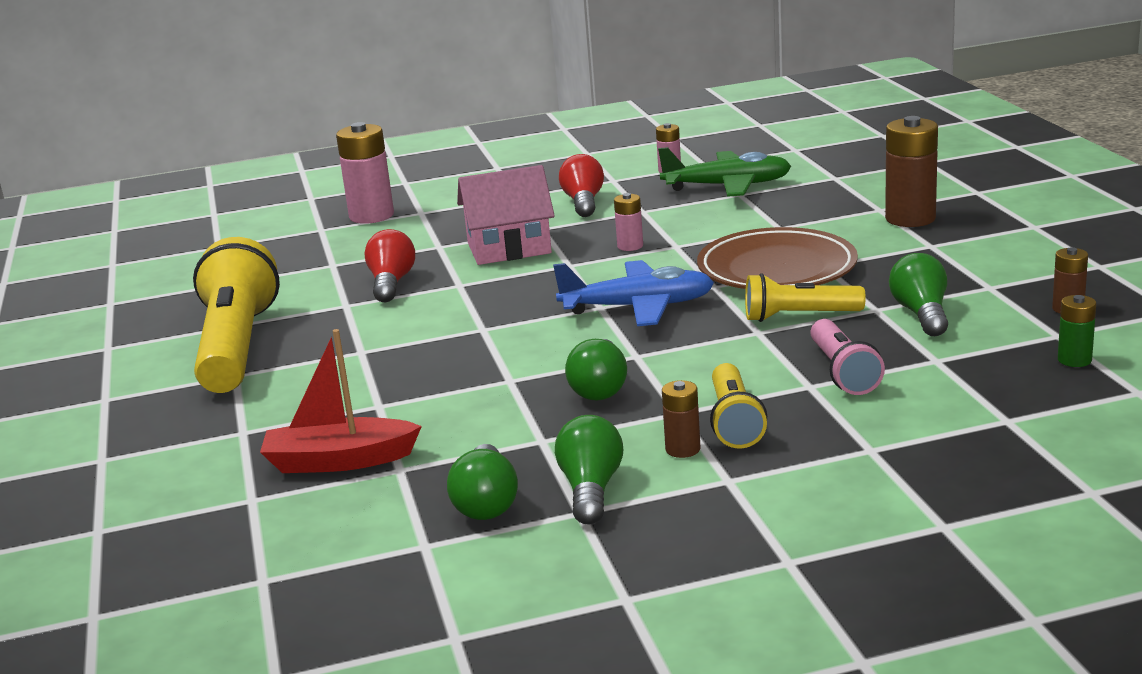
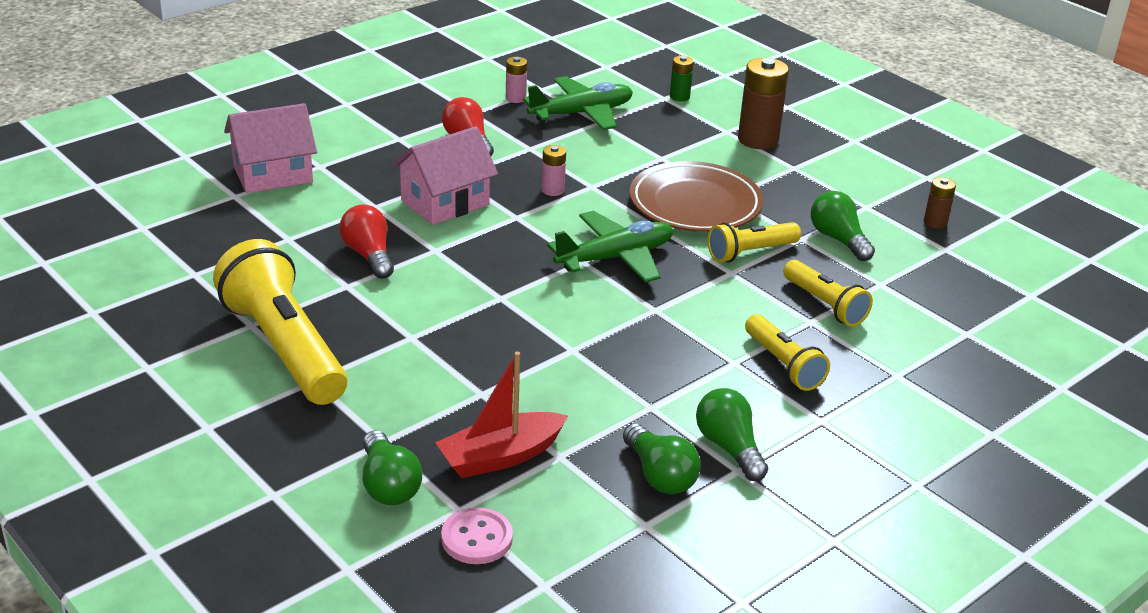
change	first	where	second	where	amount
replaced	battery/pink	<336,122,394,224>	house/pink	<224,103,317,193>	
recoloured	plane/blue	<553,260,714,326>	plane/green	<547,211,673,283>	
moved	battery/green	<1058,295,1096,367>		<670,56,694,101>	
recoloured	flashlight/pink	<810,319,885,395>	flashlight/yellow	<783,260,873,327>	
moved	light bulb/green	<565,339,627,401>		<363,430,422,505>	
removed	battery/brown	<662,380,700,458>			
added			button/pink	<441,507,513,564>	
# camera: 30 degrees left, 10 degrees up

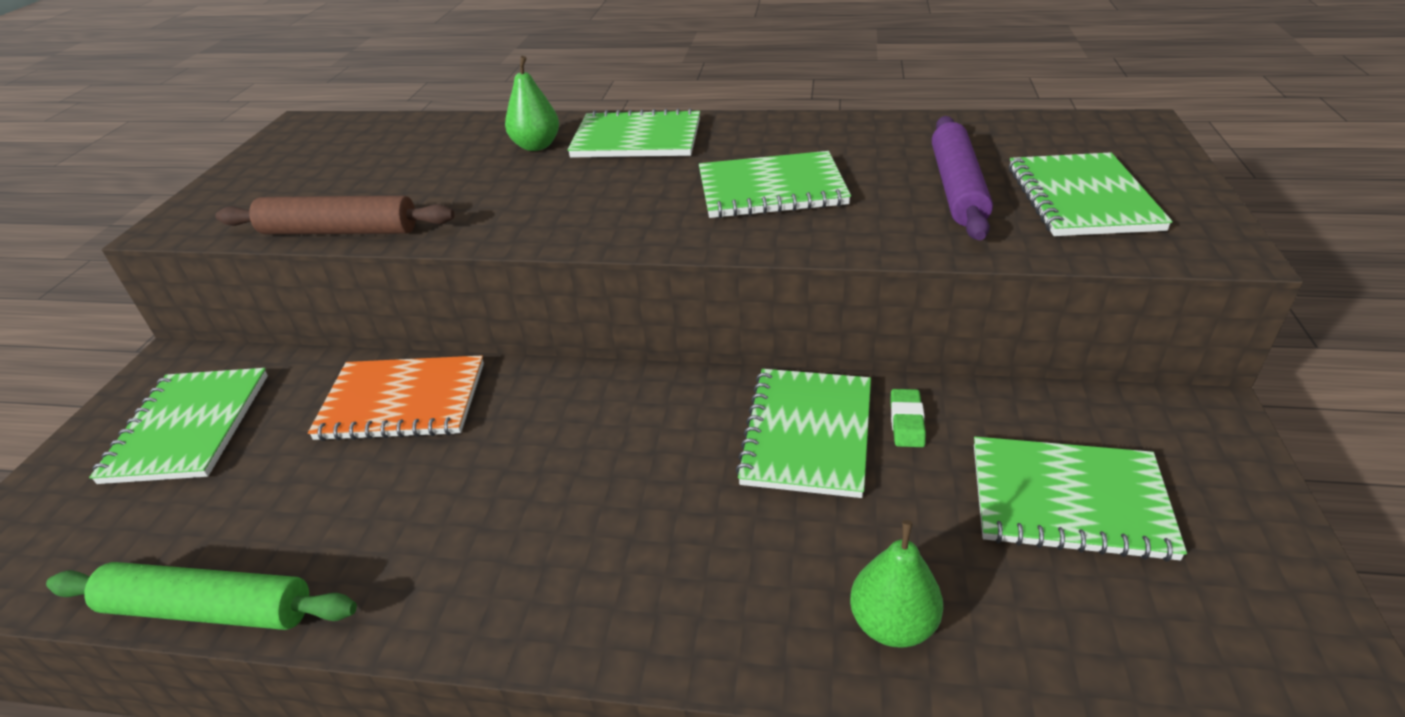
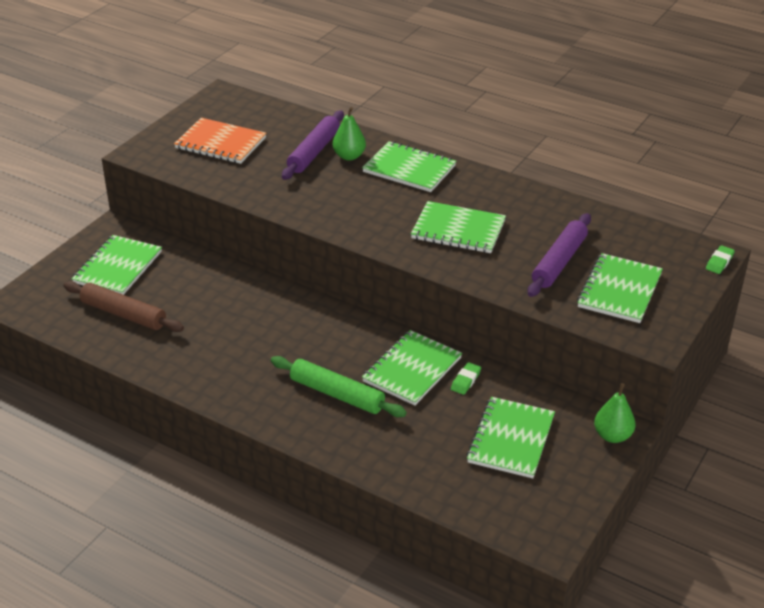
change	first	where	second	where	amount
moved	rolling pin/brown	<215,195,454,234>		<63,281,184,332>	
moved	notebook/orange	<308,355,484,441>		<174,118,266,164>	
turned	notebook/green	<974,436,1187,562>		<466,397,555,478>	75 degrees clockwise
moved	pear/green	<850,520,943,648>		<594,383,635,443>	
moved	rolling pin/green	<46,562,357,630>		<271,356,407,417>	
added			rolling pin/purple	<282,110,344,180>	
added			eraser/green	<706,245,735,274>	
# camera: 20 degrees right, 0 degrees up

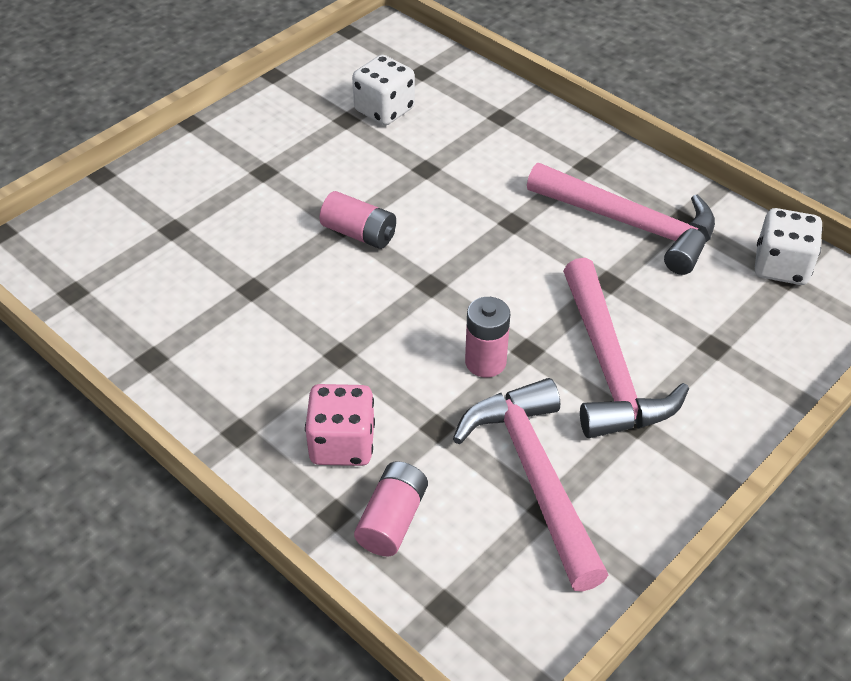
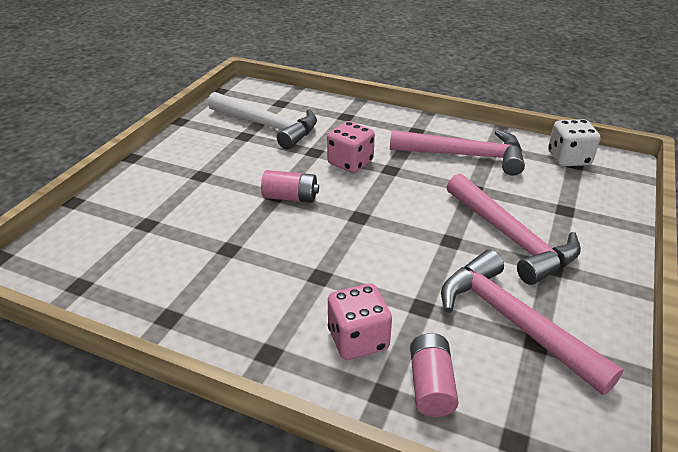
change	first	where	second	where	amount
replaced	dice/white	<352,55,415,125>	hammer/white	<208,92,317,149>	
removed	battery/pink	<465,297,510,378>			
added			dice/pink	<327,121,375,173>	
# camera: 20 degrees left, 10 degrees down

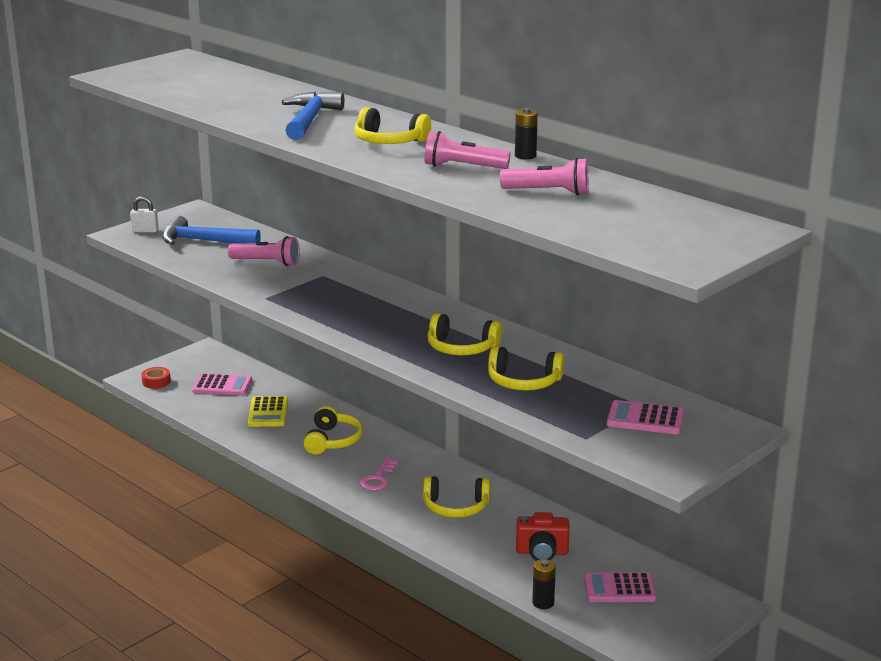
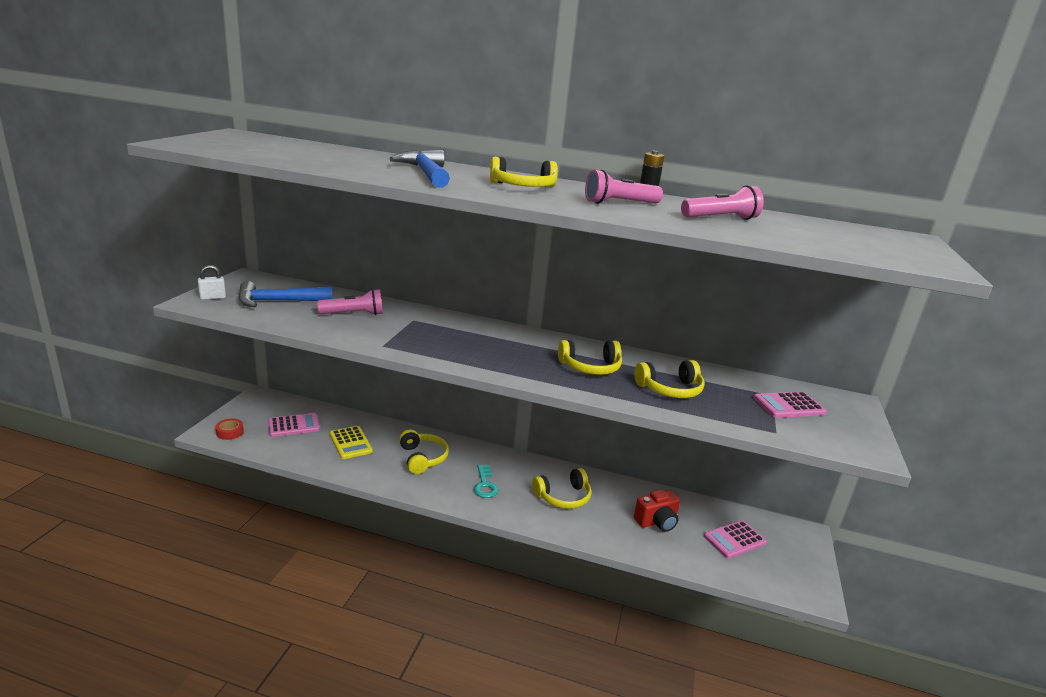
change	first	where	second	where	amount
recoloured	key/pink	<360,458,399,491>	key/turquoise	<474,465,498,498>	
removed	battery/black	<532,559,556,609>			
# camera: 30 degrees left, 0 degrees up

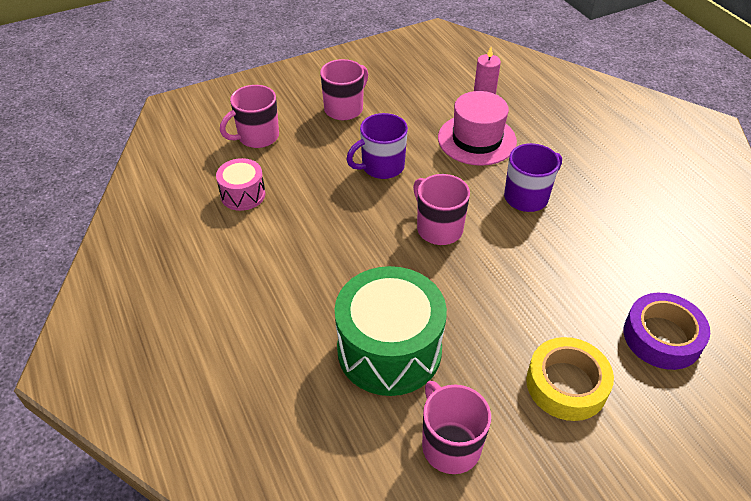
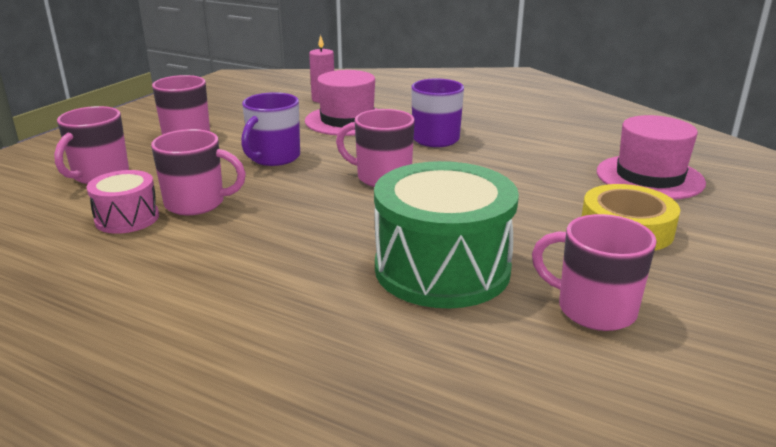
change	first	where	second	where	amount
replaced	tape/purple	<624,293,710,370>	hat/pink	<597,115,706,200>	
added			mug/pink	<151,129,246,215>	
# camera: 35 degrees left, 20 degrees down

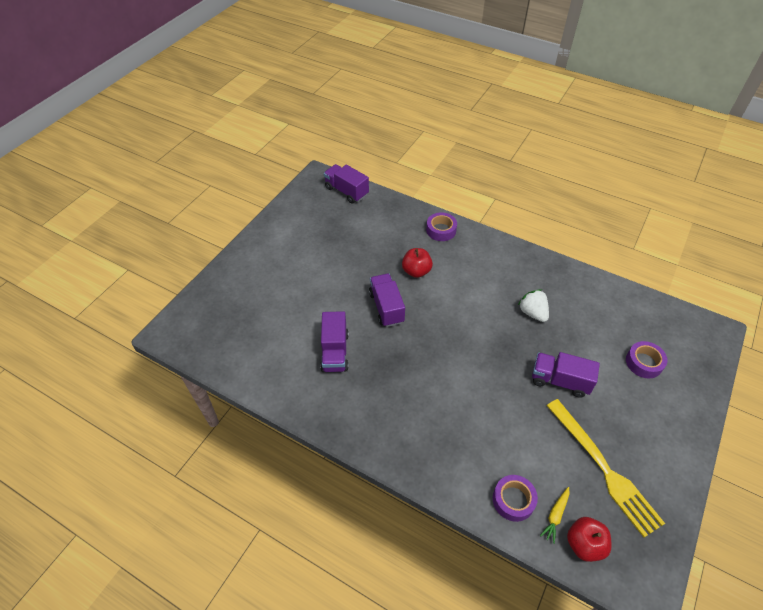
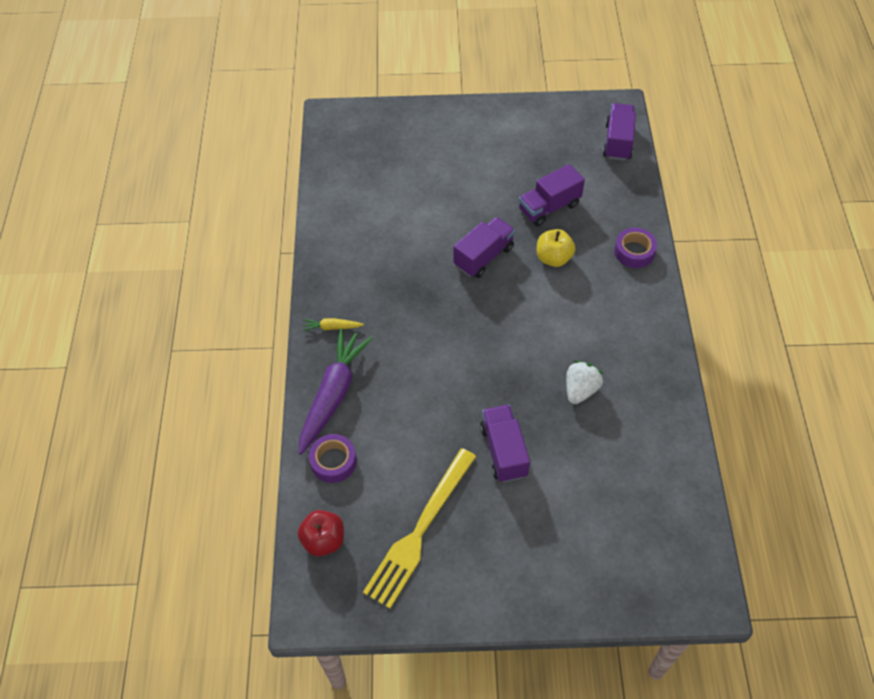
change	first	where	second	where	amount
recoloured	apple/red	<402,248,433,278>	apple/yellow	<537,229,575,267>	
moved	truck/purple	<320,311,349,372>		<519,164,585,226>	
removed	tape/purple	<626,341,668,378>			
moved	carrot/yellow	<540,487,569,544>		<303,318,364,331>	
added			carrot/purple	<299,328,373,455>	
# camera: 60 degrees right, 5 degrees up

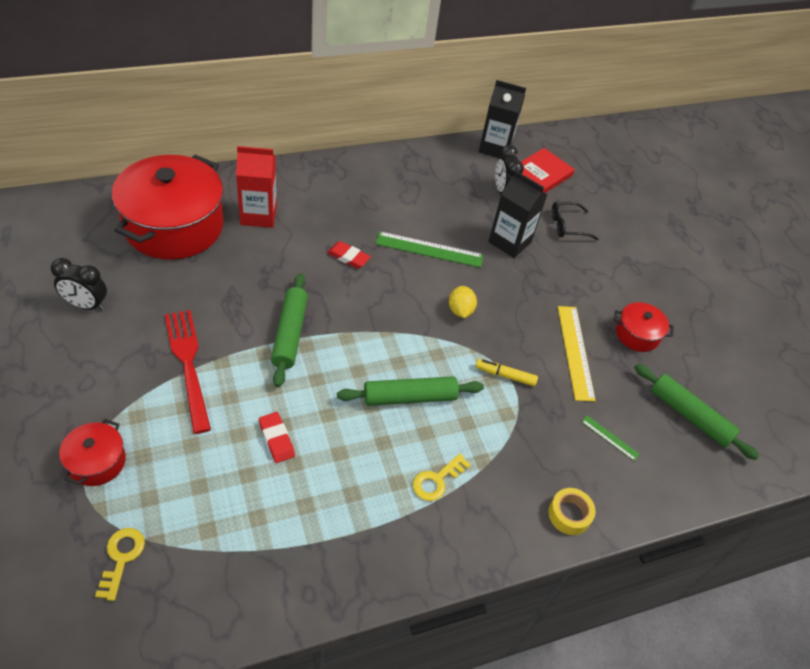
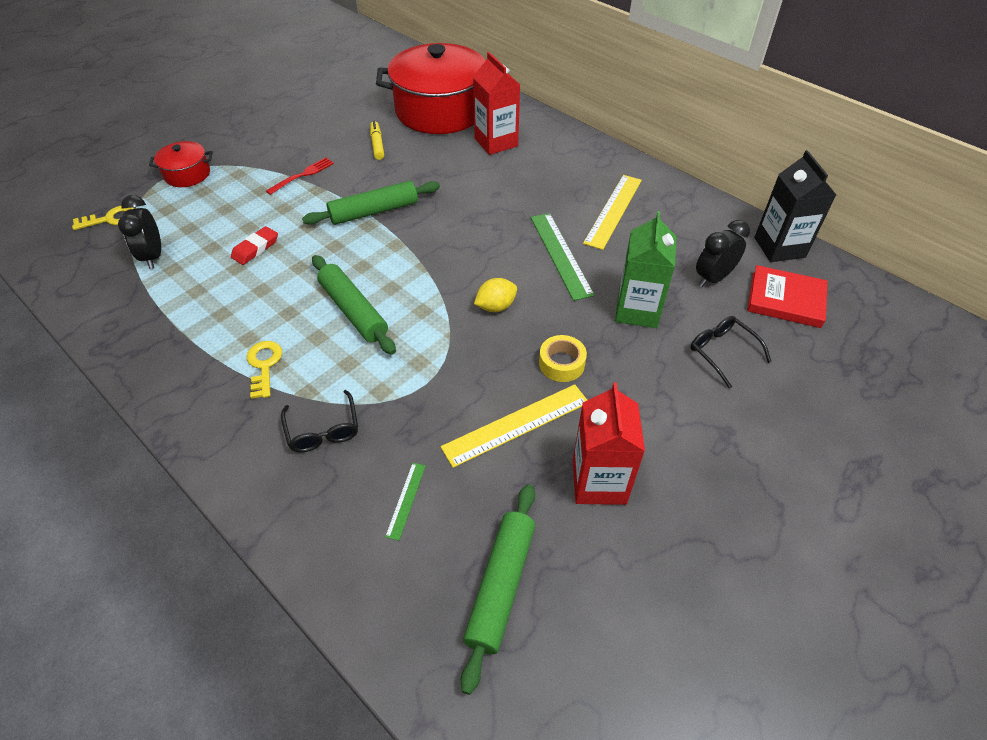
change	first	where	second	where	amount
recoloured	carton/black	<488,170,547,258>	carton/green	<615,211,677,328>	
removed	eraser/red	<327,241,371,269>			
moved	clock/black	<51,258,107,311>		<118,195,161,269>	
replaced	pot/red	<614,302,674,352>	carton/red	<573,382,645,505>	
resized	fork/red	<165,310,211,434>		<266,157,334,195>	x0.56
moved	marker/yellow	<475,359,538,386>		<370,121,384,160>	
turned	key/yellow	<413,453,471,501>		<247,341,282,399>	60 degrees clockwise
moved	tape/yellow	<548,488,595,535>		<539,335,587,382>	
added			ruler/yellow	<583,175,642,250>	
added			glasses/black	<281,390,358,452>	
# camera: 70 degrees right, 0 degrees up

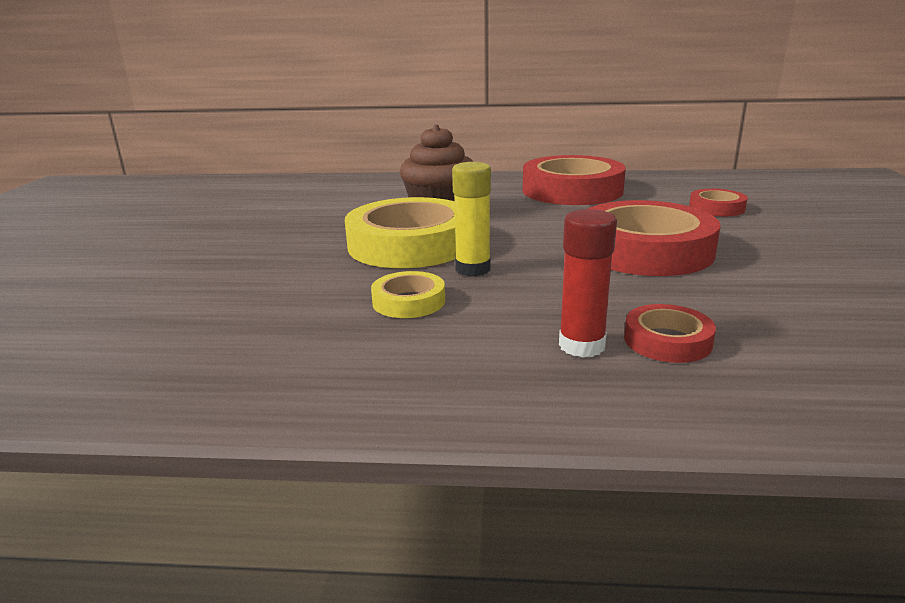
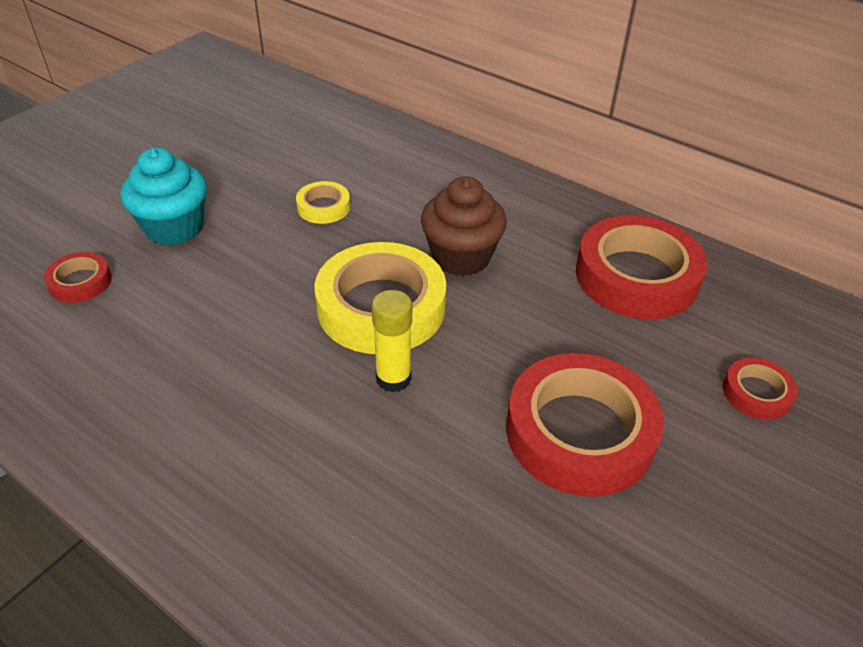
change	first	where	second	where	amount
removed	glue stick/red	<559,209,617,358>			
moved	tape/yellow	<371,271,445,318>		<296,181,350,224>	
moved	tape/red	<624,304,716,363>		<44,252,112,303>	
added			cupcake/turquoise	<120,147,207,246>	
# camera: 30 degrees right, 20 degrees up

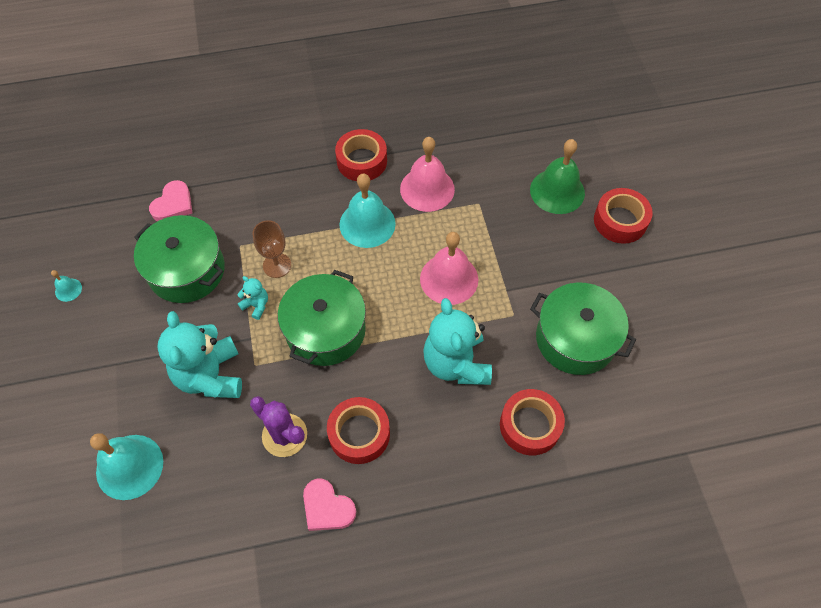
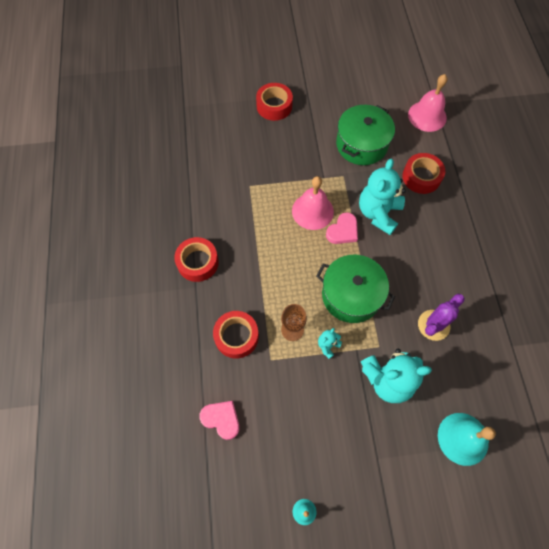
change	first	where	second	where	amount
moved	bell/pink	<400,137,455,212>		<408,74,448,132>	
removed	bell/green	<530,139,585,214>			
removed	bell/turquoise	<340,173,396,248>			
removed	pot/green	<134,215,225,303>			
turned	teddy bear/turquoise	<423,298,492,385>		<359,159,406,235>	120 degrees clockwise
moved	tape/red	<327,397,390,464>		<213,311,259,358>	
moved	heart/pink	<303,478,356,531>		<326,212,358,244>	
# camera: 85 degrees left, 5 degrees up

